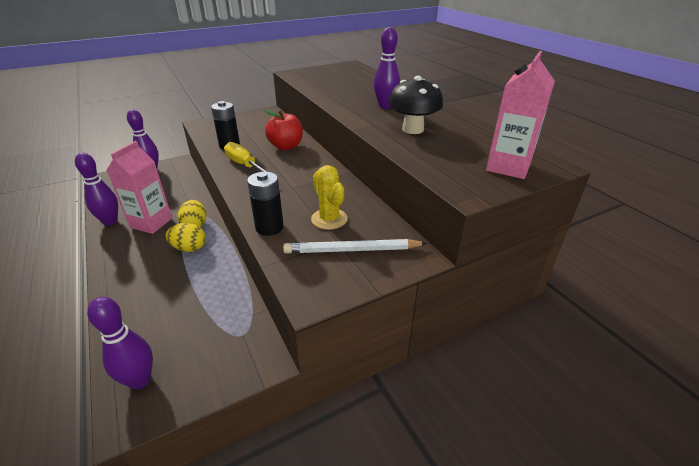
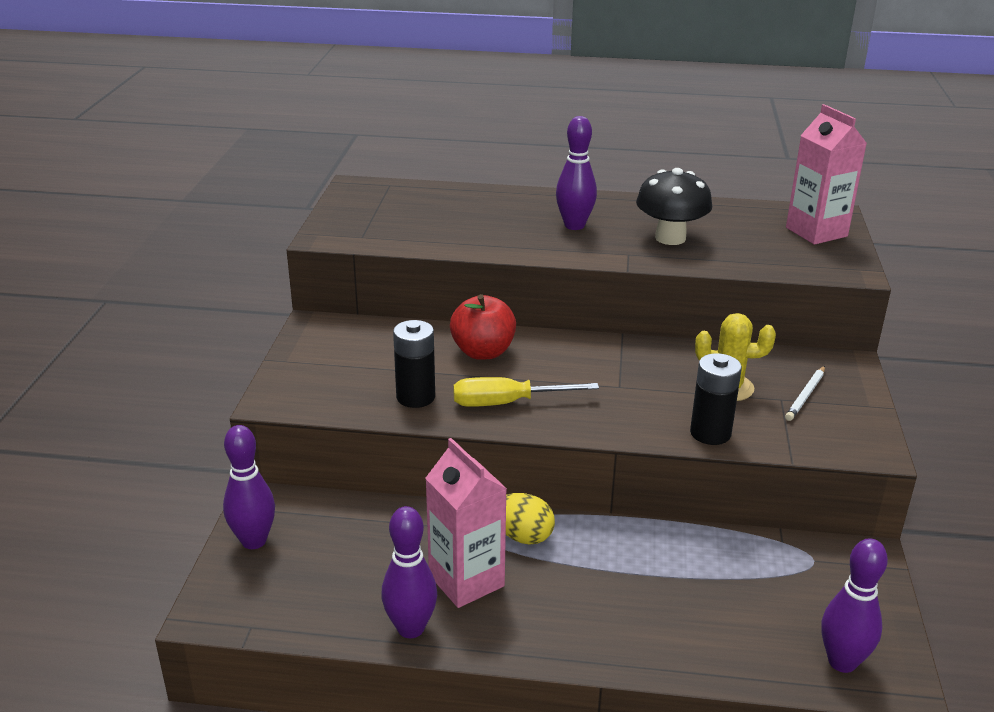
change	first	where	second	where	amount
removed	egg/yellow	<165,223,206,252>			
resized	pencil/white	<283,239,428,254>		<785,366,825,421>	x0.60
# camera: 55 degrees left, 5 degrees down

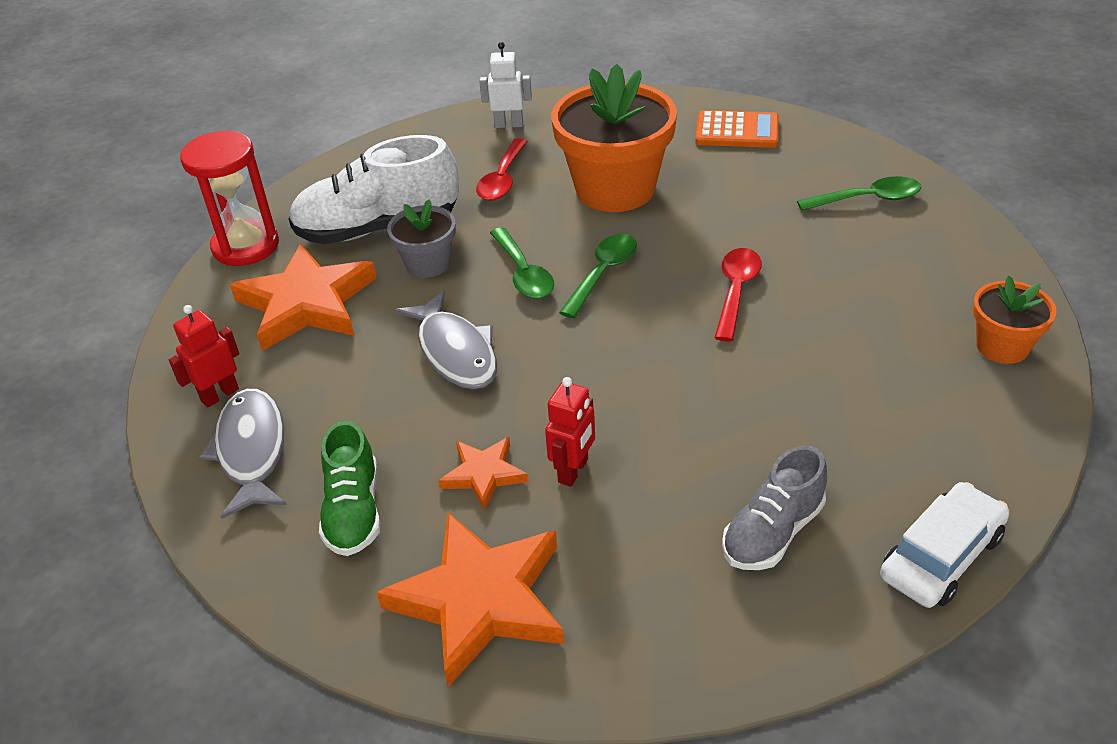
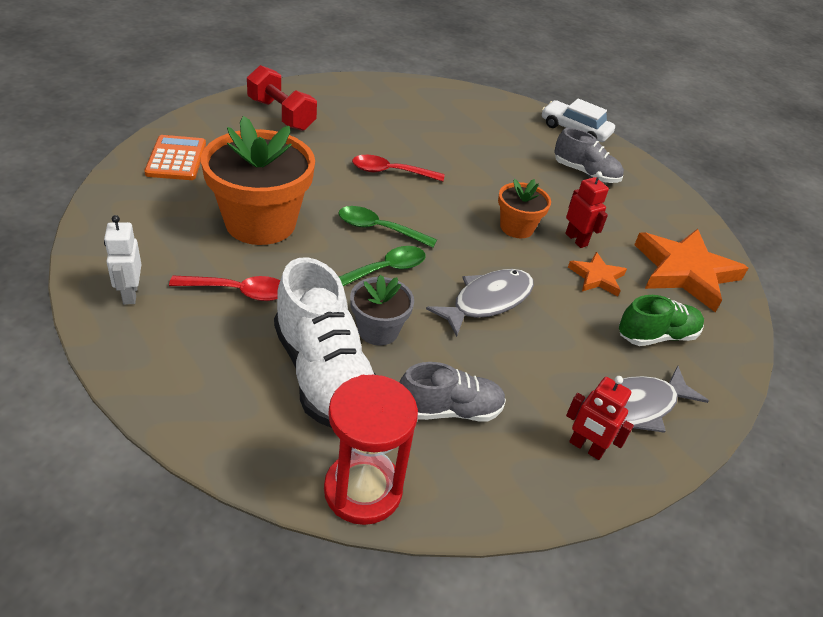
change	first	where	second	where	amount
replaced	spoon/green	<797,176,921,211>	dumbbell/red	<247,65,317,131>	
replaced	star/orange	<230,243,377,351>	shoe/grey	<399,362,506,421>	
moved	flower pot/orange	<973,276,1057,364>		<498,179,551,238>	
turned	robot/red	<545,377,595,487>		<565,171,609,248>	45 degrees clockwise
# camera: 110 degrees left, 0 degrees up

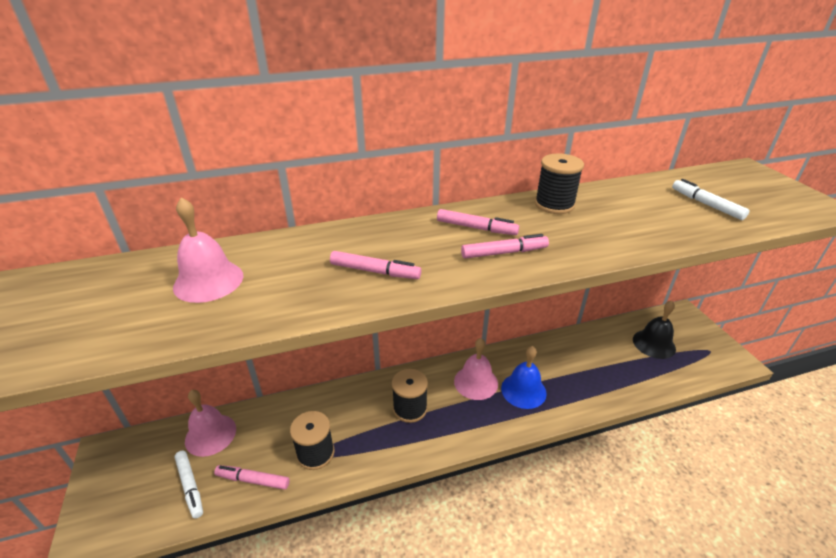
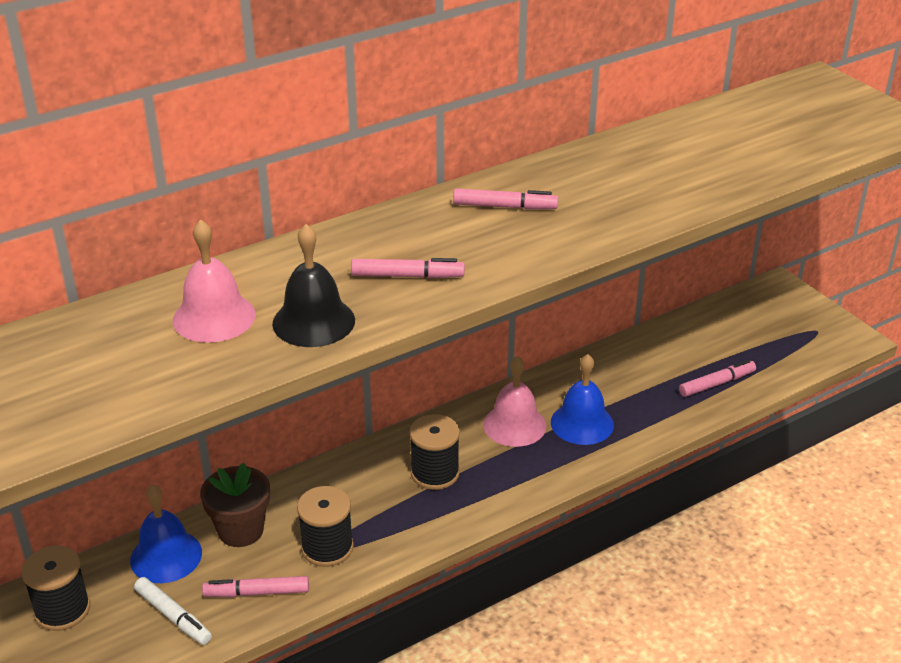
change	first	where	second	where	amount
moved	spool/black	<535,154,584,214>		<21,545,90,631>	
removed	marker/white	<672,179,750,220>			
moved	marker/pink	<461,234,549,259>		<679,360,756,397>	
moved	bell/black	<633,301,676,359>		<272,224,355,347>	
recoloured	bell/pink	<185,390,236,457>	bell/blue	<130,484,202,583>	
added			flower pot/brown	<200,463,270,547>	
# camera: 15 degrees left, 0 degrees up

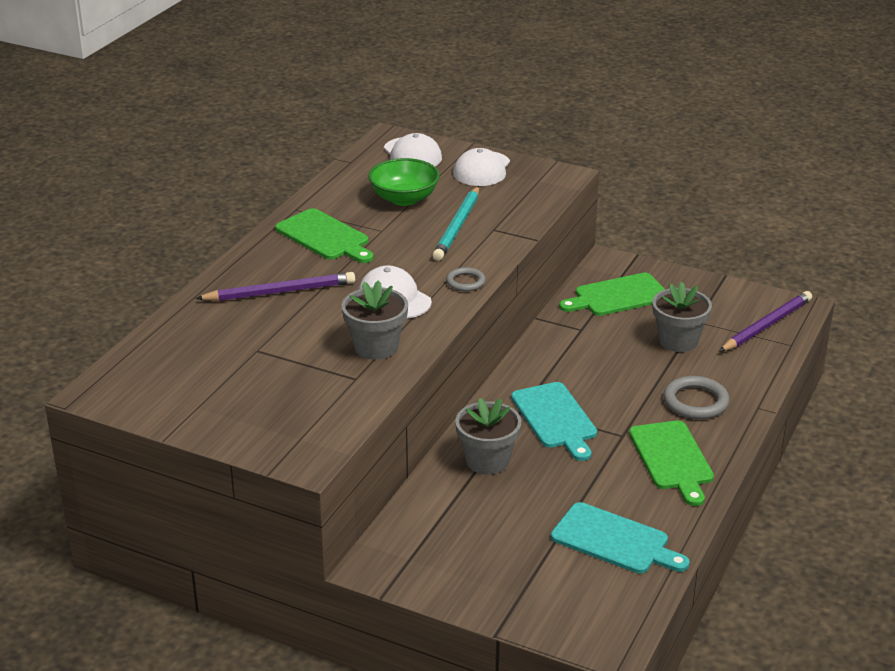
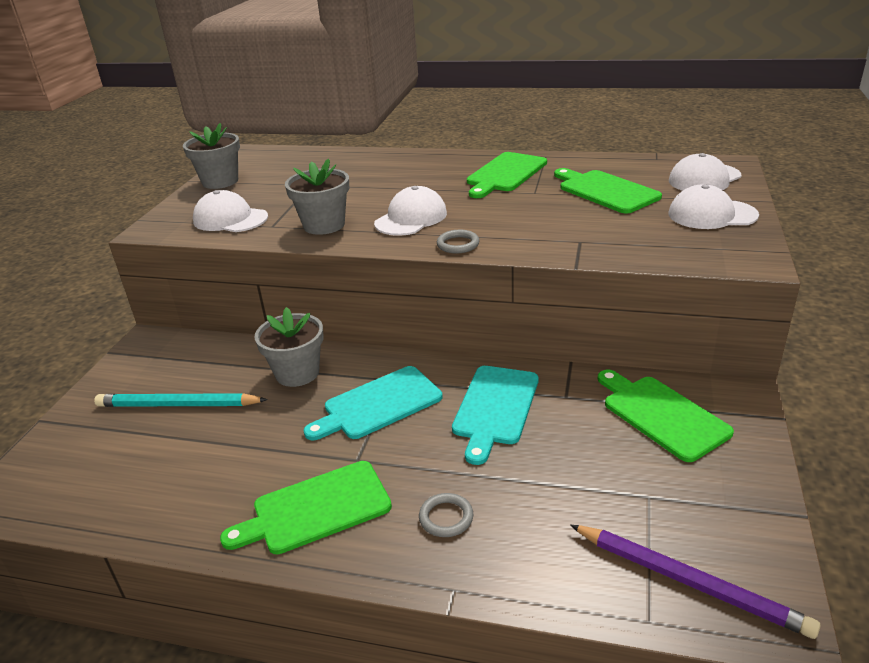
change	first	where	second	where	amount
replaced	bowl/green	<368,158,440,206>	cutting board/green	<554,168,662,214>	
moved	pencil/turquoise	<432,186,479,261>		<94,393,268,407>	
removed	pencil/purple	<195,272,355,301>			
moved	flower pot/grey	<652,282,712,352>		<183,123,240,189>	
resized	ring/grey	<663,376,730,419>		<419,493,473,537>	x0.60
moved	cutting board/turquoise	<551,502,690,573>		<452,366,539,465>	
added			cap/white	<193,190,268,232>	
# camera: 80 degrees right, 0 degrees up

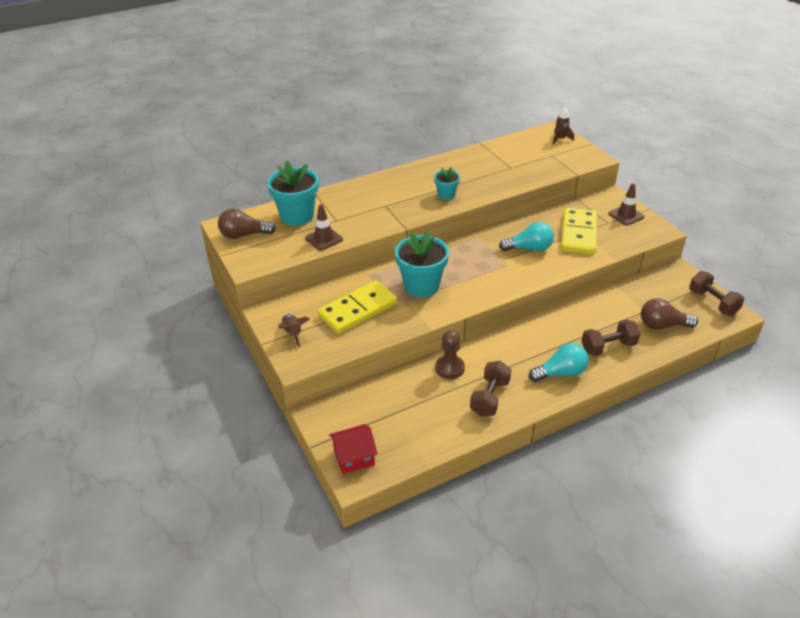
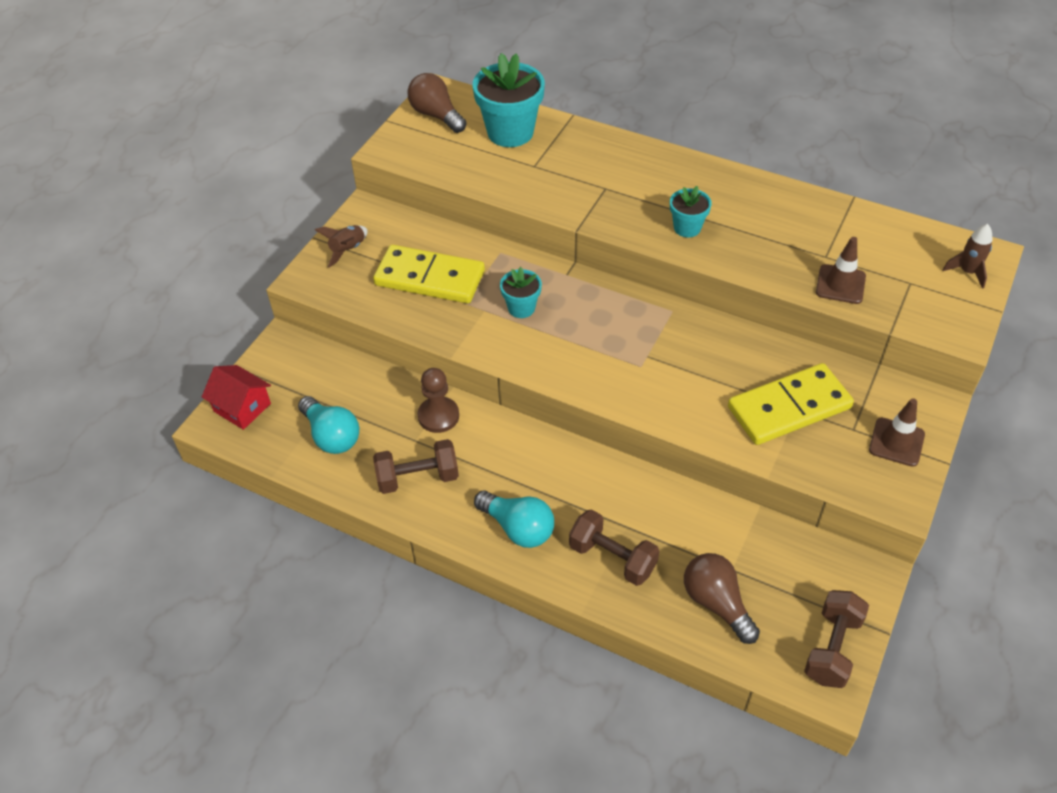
change	first	where	second	where	amount
moved	traffic cone/brown	<305,204,343,251>		<816,237,866,304>	
moved	light bulb/turquoise	<499,222,554,251>		<298,396,359,454>	
resized	flower pot/turquoise	<395,230,449,297>		<500,267,542,318>	x0.54
# camera: 55 degrees right, 10 degrees up

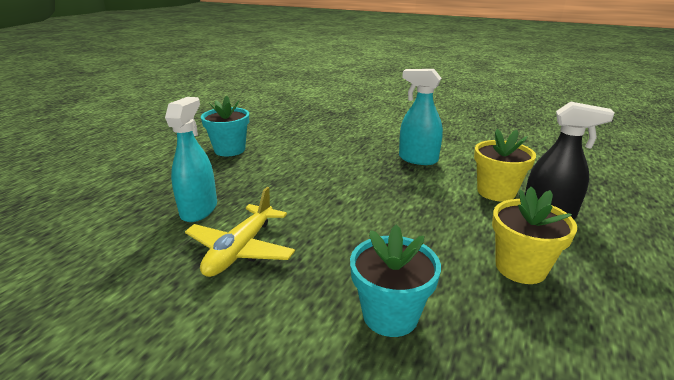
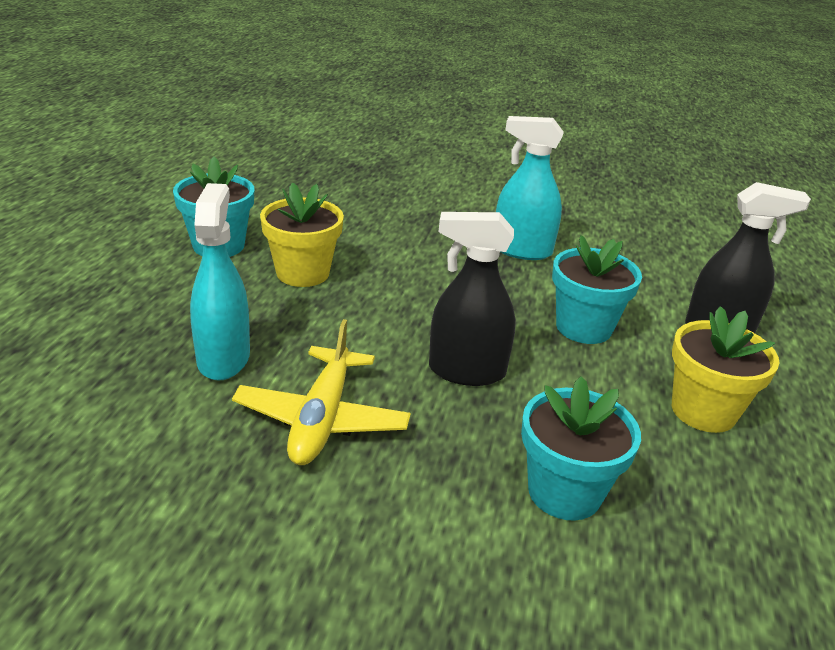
change	first	where	second	where	amount
moved	flower pot/yellow	<474,129,536,201>		<260,182,344,287>	
added			spray bottle/black	<429,212,516,386>	
added			flower pot/turquoise	<552,235,642,344>	
# camera: 15 degrees left, 5 degrees up

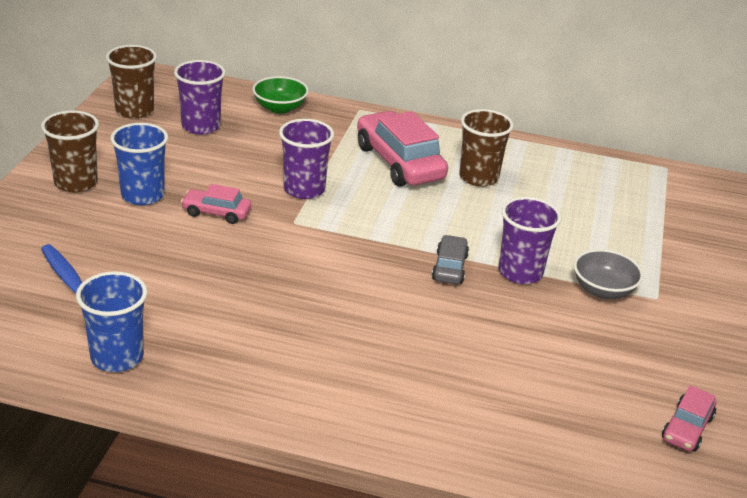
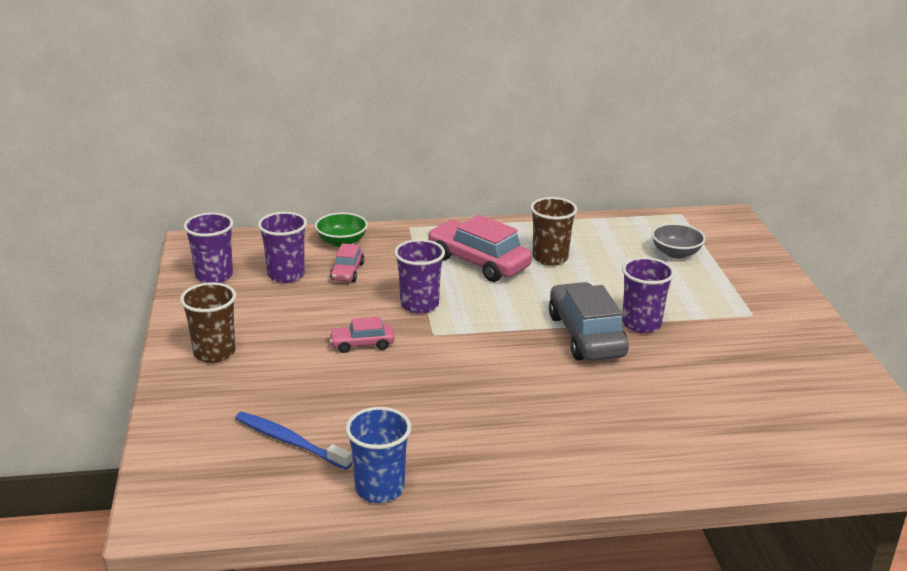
change	first	where	second	where	amount
recoloured	cup/brown	<106,45,157,118>	cup/purple	<184,213,234,283>	
removed	cup/blue	<110,123,168,205>			
resized	car/grey	<432,235,469,284>		<549,282,629,361>	x1.93
moved	bowl/grey	<574,249,643,299>		<652,223,706,259>	
moved	car/pink	<662,385,717,451>		<330,243,365,282>	
# camera: 20 degrees left, 5 degrees down

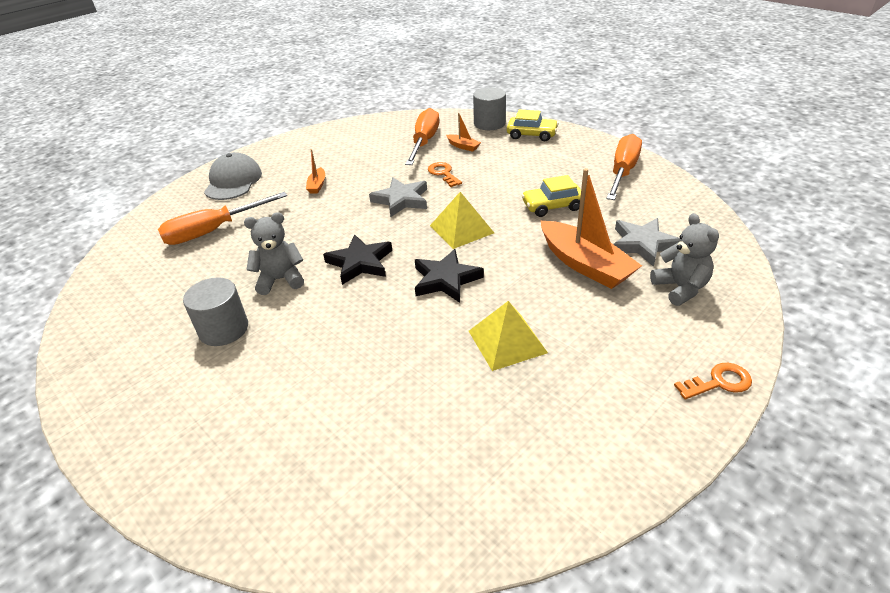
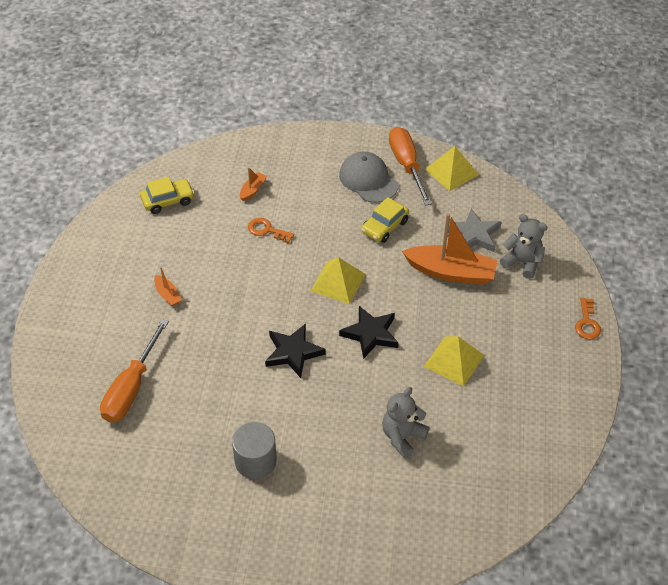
change	first	where	second	where	amount
removed	cylinder/grey	<473,87,506,130>			
removed	screwdriver/orange	<405,108,439,165>			
moved	car/yellow	<507,109,559,141>		<140,177,194,214>	
turned	boat/orange	<446,113,481,152>		<240,167,267,201>	60 degrees counterclockwise
moved	cap/grey	<204,152,262,200>		<339,152,398,203>	
removed	star/grey	<369,178,427,217>			
moved	teddy bear/grey	<244,212,304,295>		<382,387,429,459>	
turned	key/orange	<674,363,752,399>		<575,298,601,339>	150 degrees clockwise
added			pyramid/yellow	<425,146,479,191>	
# camera: 40 degrees left, 10 degrees up

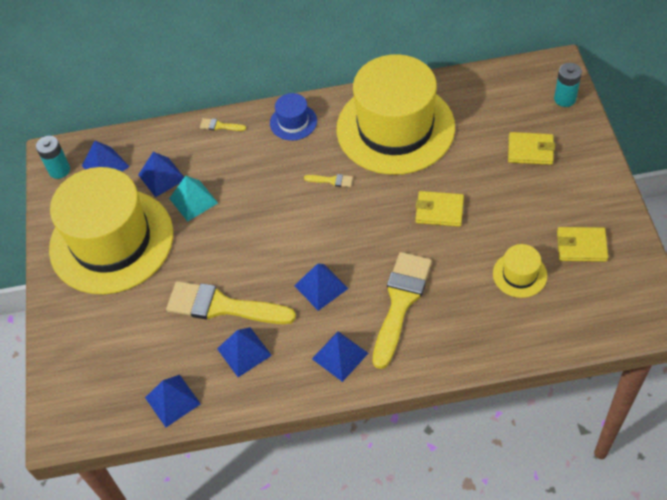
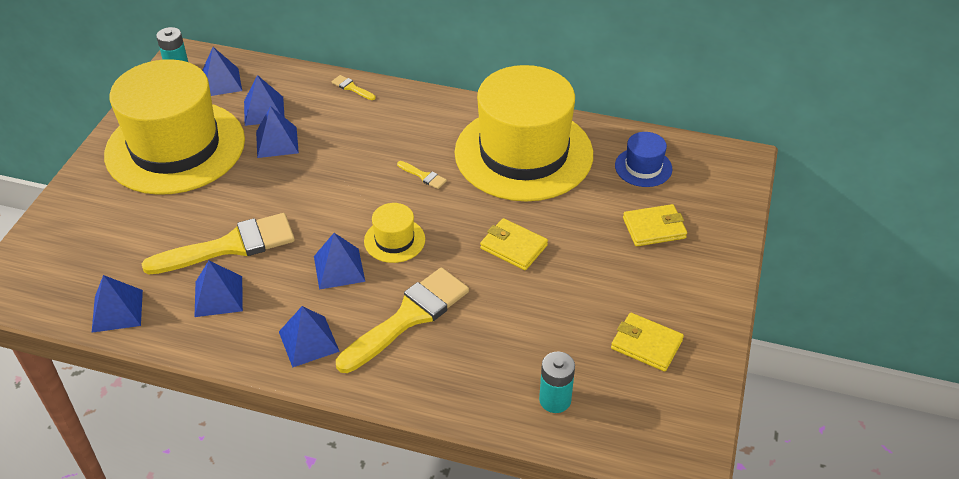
change	first	where	second	where	amount
moved	battery/turquoise	<554,63,582,107>		<539,351,575,413>	
moved	hat/blue	<270,93,317,141>		<615,132,672,187>	
turned	wallet/yellow	<508,132,555,165>		<623,204,687,246>	45 degrees counterclockwise
recoloured	pyramid/turquoise	<169,176,218,222>	pyramid/blue	<256,106,299,158>	
moved	hat/yellow	<493,244,547,298>		<364,203,425,263>	
turned	brush/yellow	<166,281,296,324>		<142,213,295,274>	120 degrees clockwise
# camera: 20 degrees right, 10 degrees down

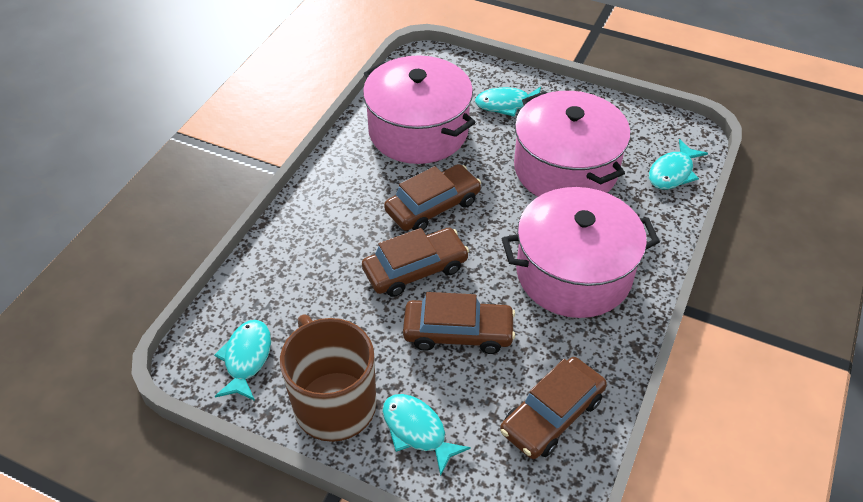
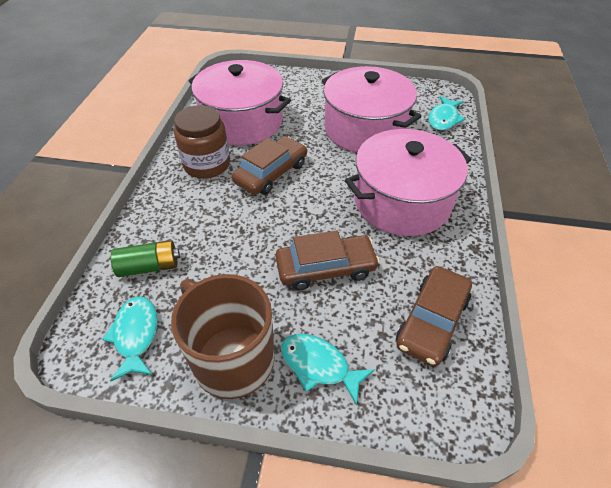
change	first	where	second	where	amount
removed	fish/turquoise	<475,86,541,117>			
removed	car/brown	<362,228,469,297>			
added			jar/brown	<174,105,230,179>	
added			battery/green	<111,240,180,277>	
# camera: 15 degrees left, 0 degrees up

